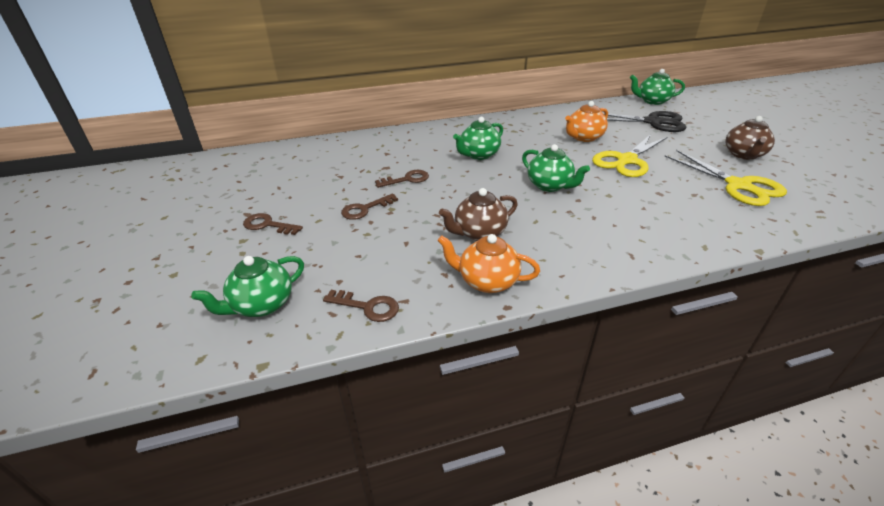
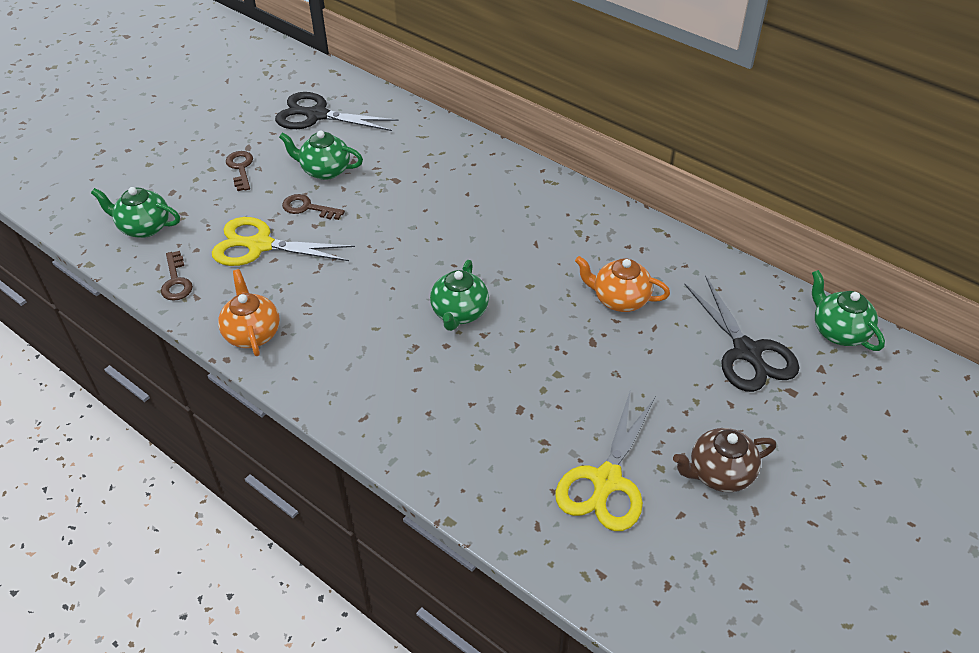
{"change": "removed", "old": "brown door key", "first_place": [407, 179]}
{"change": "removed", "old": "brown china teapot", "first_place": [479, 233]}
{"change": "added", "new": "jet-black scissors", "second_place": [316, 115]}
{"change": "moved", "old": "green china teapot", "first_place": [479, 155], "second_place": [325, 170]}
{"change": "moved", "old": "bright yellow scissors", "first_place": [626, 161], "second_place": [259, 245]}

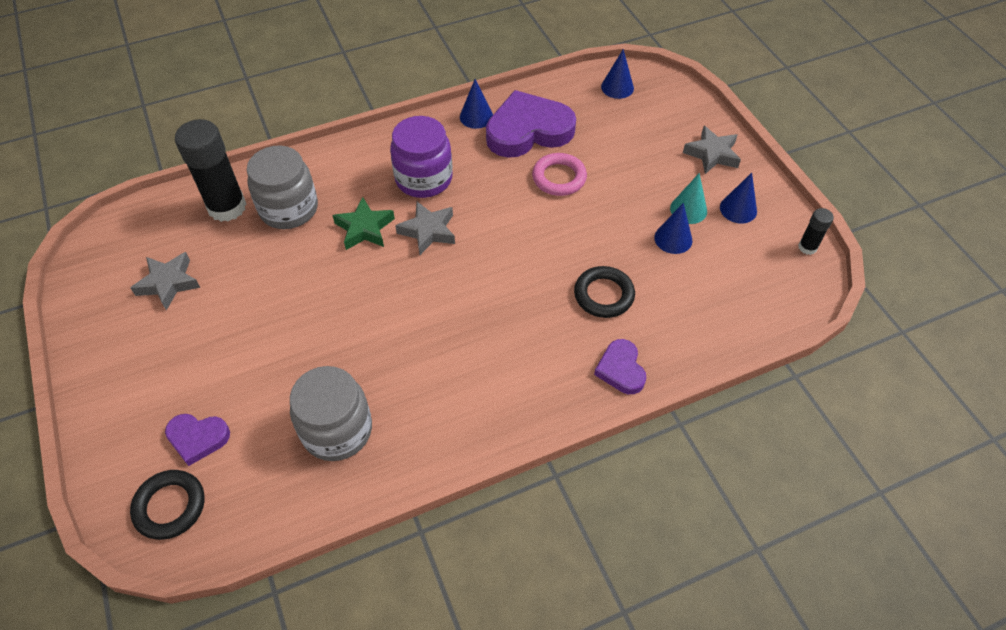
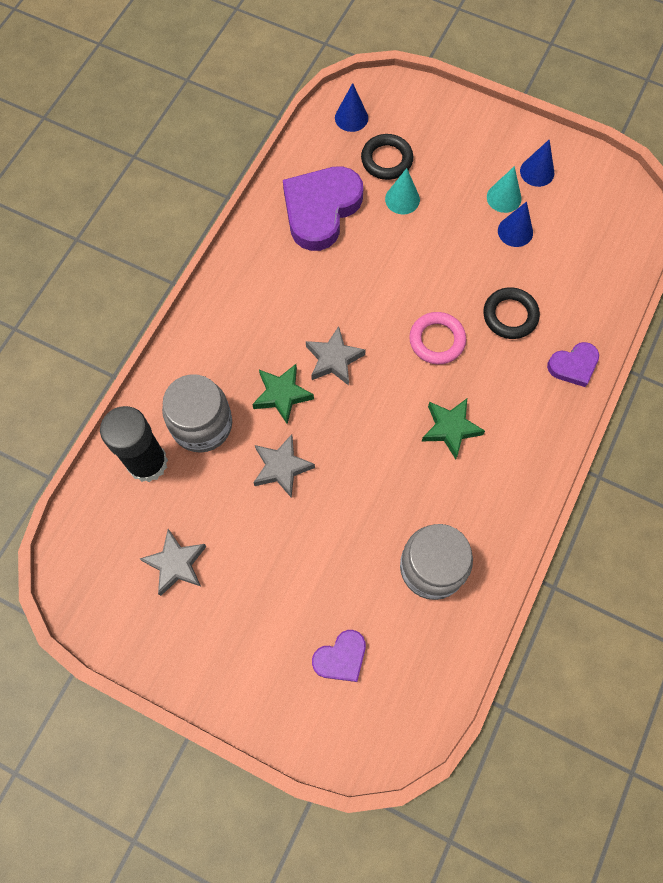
{"change": "removed", "old": "purple preserve jar", "first_place": [424, 179]}
{"change": "removed", "old": "royal blue solid cone", "first_place": [476, 116]}
{"change": "removed", "old": "jet-black stick of glue", "first_place": [807, 247]}
{"change": "added", "new": "aqua solid cone", "second_place": [402, 199]}
{"change": "added", "new": "green star", "second_place": [450, 428]}
{"change": "moved", "old": "jet-black ring", "first_place": [170, 506], "second_place": [386, 160]}
{"change": "moved", "old": "pink ring", "first_place": [559, 178], "second_place": [437, 340]}
{"change": "moved", "old": "gray star", "first_place": [712, 154], "second_place": [281, 467]}
{"change": "turned", "old": "purple love heart", "first_place": [621, 369], "second_place": [573, 366], "degrees": -60}

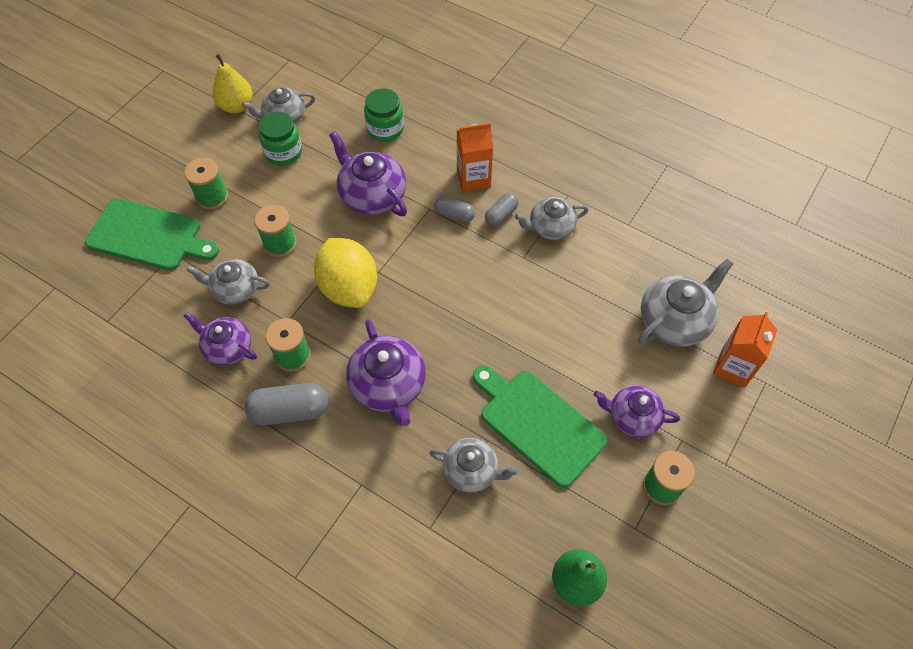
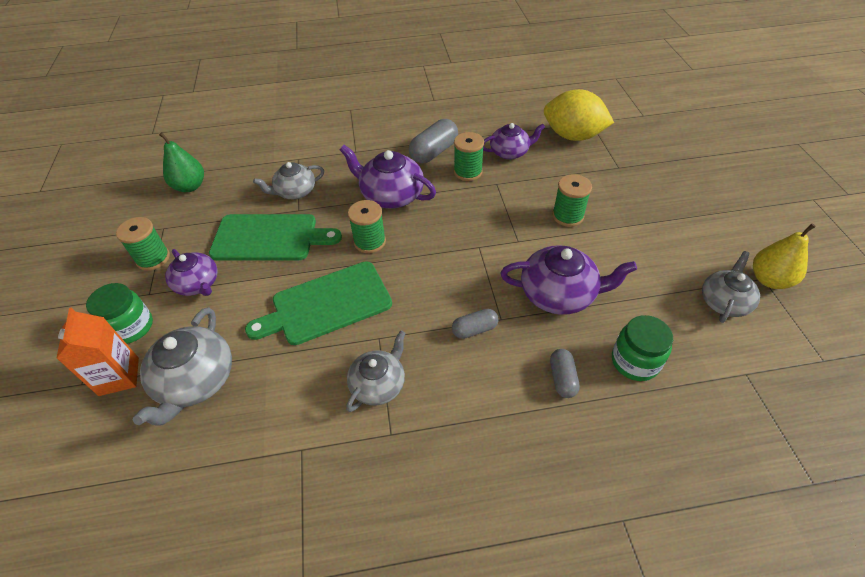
{"change": "removed", "old": "gray china teapot", "first_place": [235, 289]}
{"change": "removed", "old": "orange-coloured carton", "first_place": [473, 178]}
{"change": "moved", "old": "green chopping board", "first_place": [149, 236], "second_place": [326, 304]}
{"change": "moved", "old": "green bobbin", "first_place": [212, 197], "second_place": [370, 242]}
{"change": "moved", "old": "green preserve jar", "first_place": [283, 152], "second_place": [131, 327]}
{"change": "moved", "old": "bright yellow citrus fruit", "first_place": [349, 288], "second_place": [573, 136]}
{"change": "moved", "old": "gray pill", "first_place": [501, 215], "second_place": [562, 378]}
{"change": "turned", "old": "purple china teapot", "first_place": [632, 417], "second_place": [198, 284], "degrees": 75}

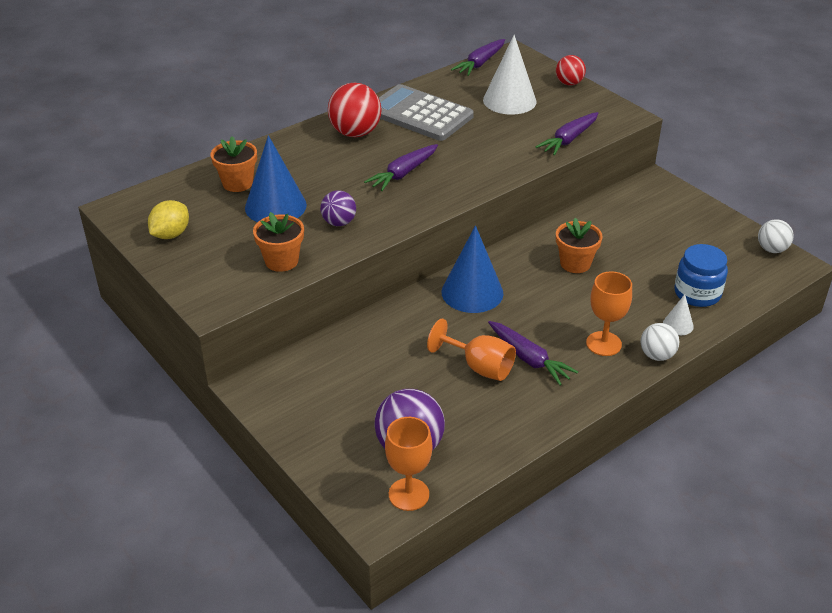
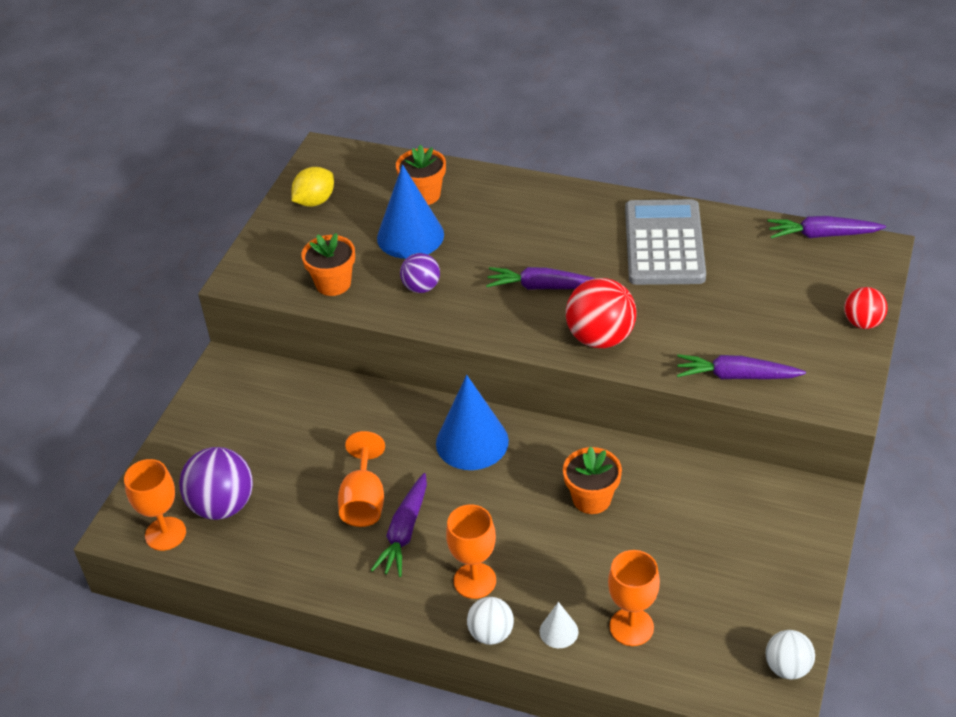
{"change": "removed", "old": "white solid cone", "first_place": [509, 100]}
{"change": "moved", "old": "red ball", "first_place": [355, 133], "second_place": [600, 338]}
{"change": "replaced", "old": "royal blue preserve jar", "new": "orange-coloured wine glass", "first_place": [697, 293], "second_place": [631, 627]}
{"change": "turned", "old": "bright yellow citrus fruit", "first_place": [171, 234], "second_place": [315, 201], "degrees": -45}

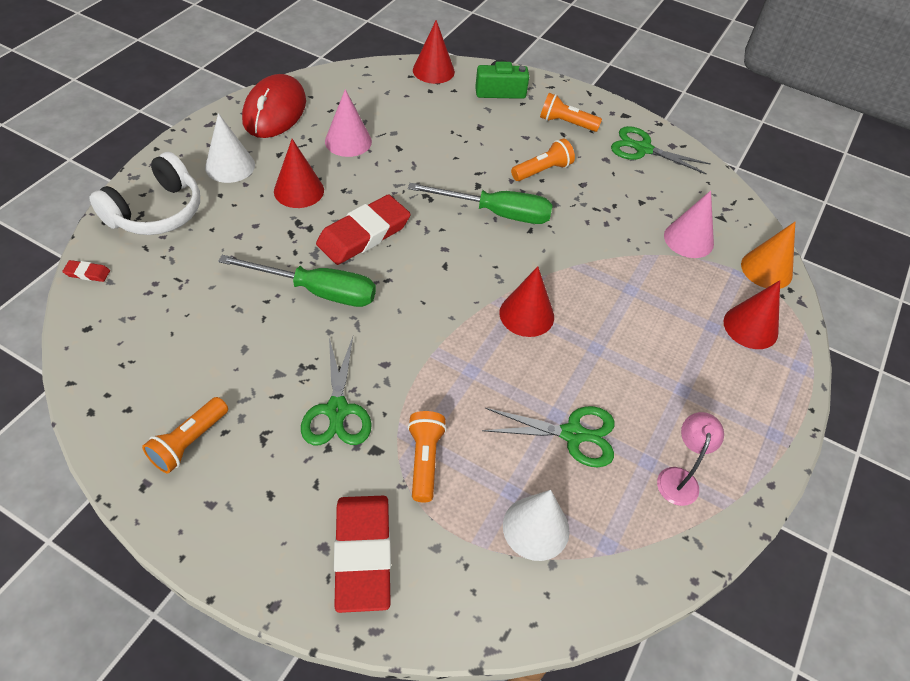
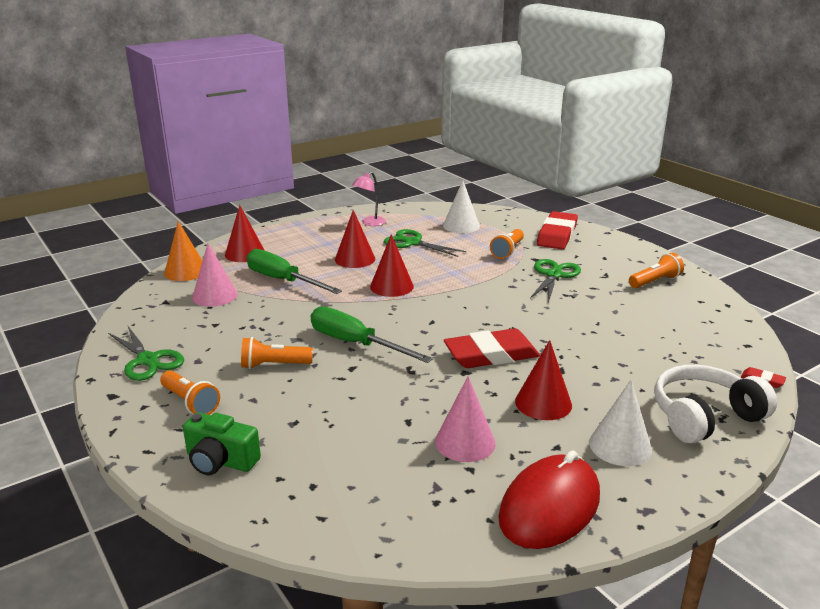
{"change": "moved", "old": "green screwdriver", "first_place": [317, 291], "second_place": [283, 280]}
{"change": "moved", "old": "red solid cone", "first_place": [433, 71], "second_place": [355, 259]}

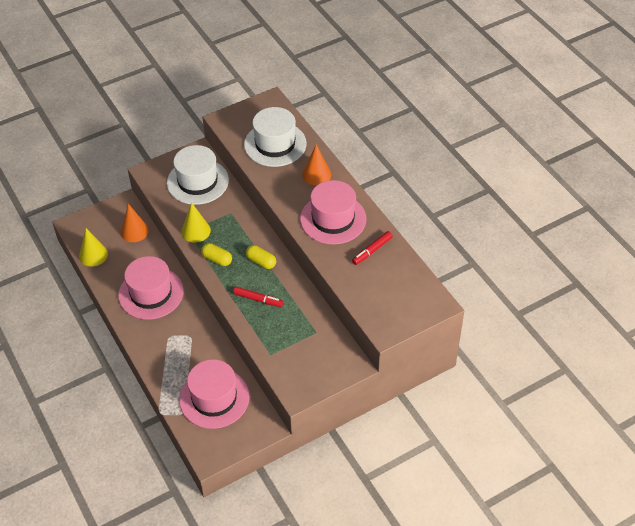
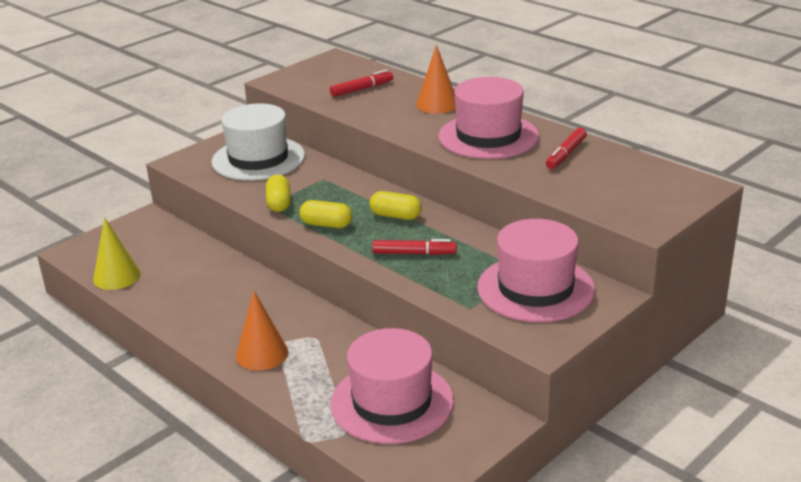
{"change": "moved", "old": "pink hat", "first_place": [151, 293], "second_place": [535, 288]}
{"change": "moved", "old": "orange-coloured solid cone", "first_place": [134, 231], "second_place": [262, 354]}
{"change": "replaced", "old": "bright yellow solid cone", "new": "bright yellow pill", "first_place": [196, 231], "second_place": [279, 203]}
{"change": "replaced", "old": "white hat", "new": "red marker", "first_place": [275, 144], "second_place": [362, 89]}

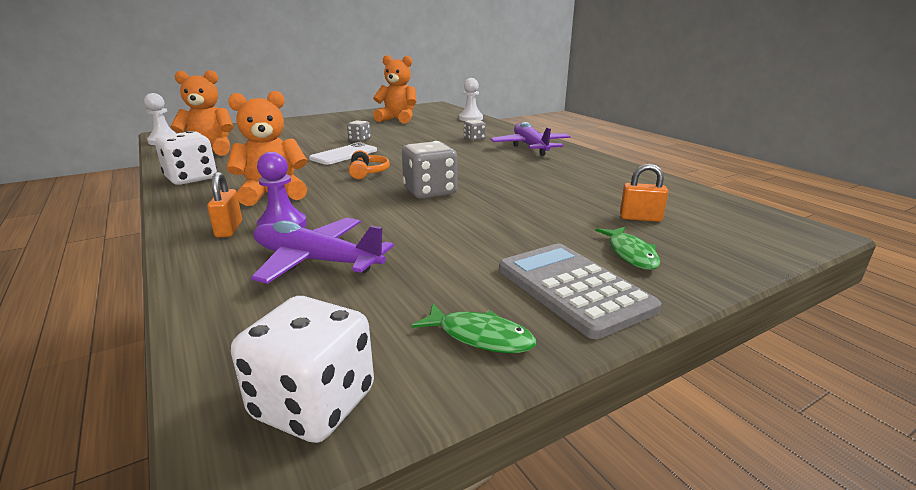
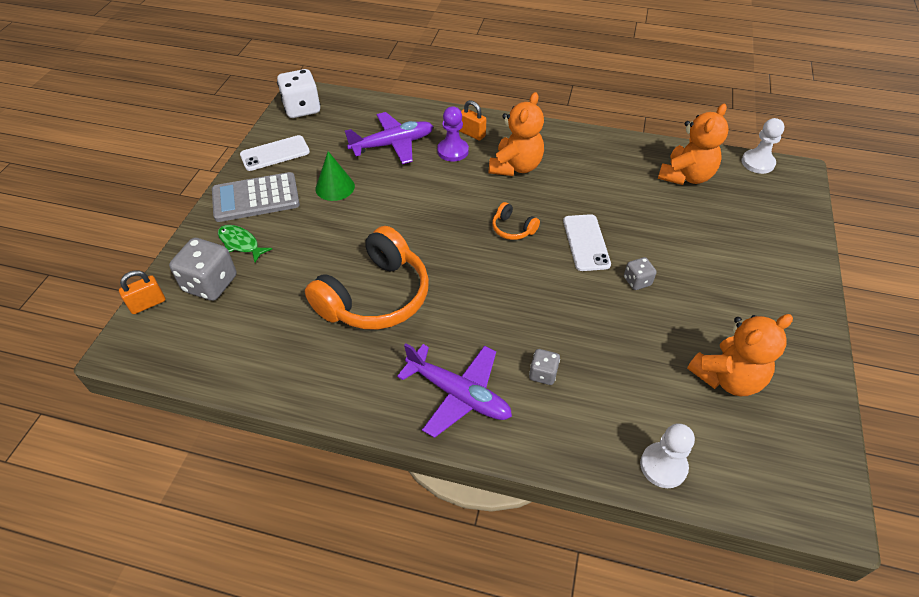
{"change": "removed", "old": "white game die", "first_place": [191, 179]}
{"change": "added", "new": "orange-coloured headset", "second_place": [375, 296]}
{"change": "added", "new": "green solid cone", "second_place": [335, 187]}
{"change": "moved", "old": "gray game die", "first_place": [430, 192], "second_place": [210, 284]}
{"change": "moved", "old": "orange-coloured small lock", "first_place": [640, 218], "second_place": [148, 304]}
{"change": "replaced", "old": "green toy fish", "new": "white smartphone", "first_place": [480, 336], "second_place": [275, 153]}
{"change": "turned", "old": "gray adding machine", "first_place": [573, 288], "second_place": [256, 198], "degrees": 150}

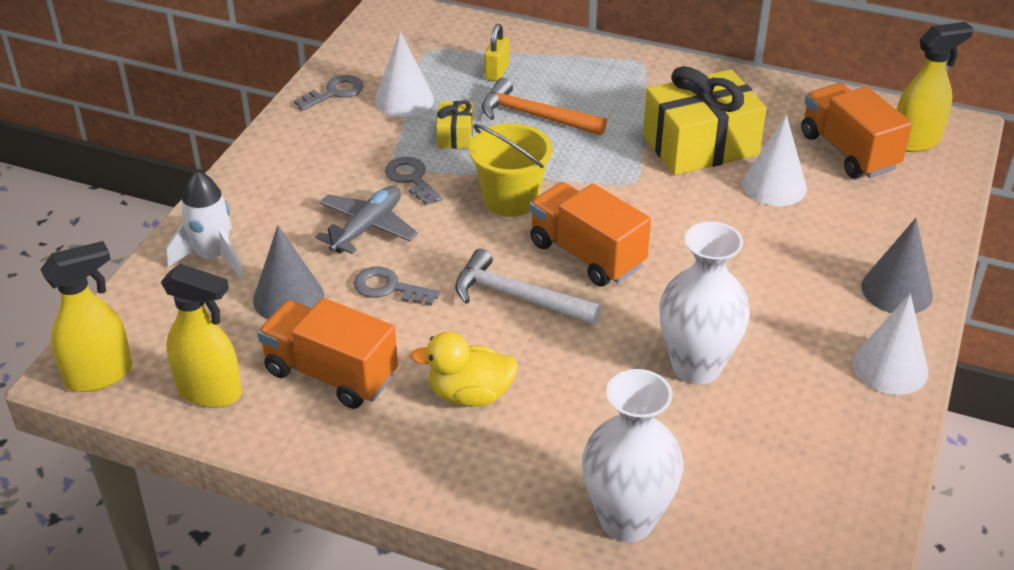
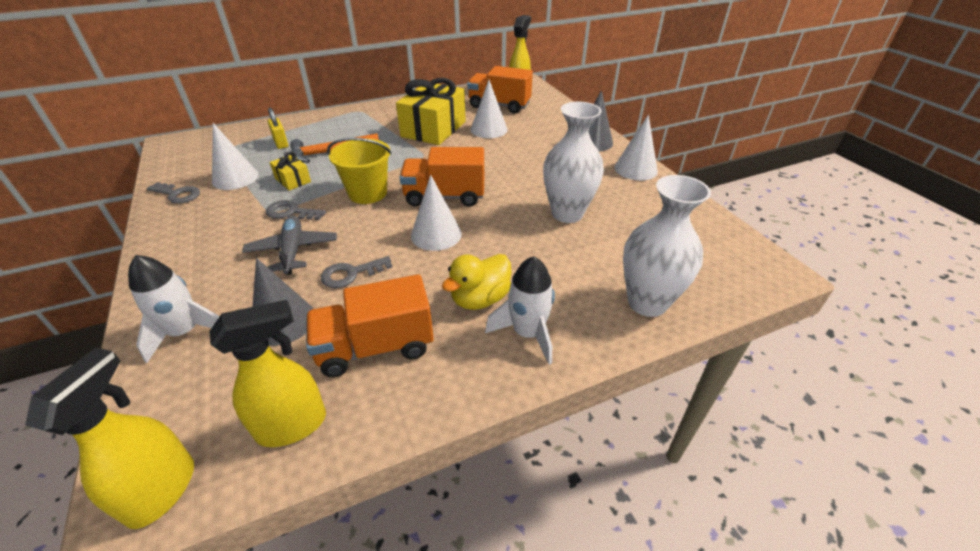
{"change": "added", "new": "white toy rocket", "second_place": [527, 333]}
{"change": "replaced", "old": "white claw hammer", "new": "white solid cone", "first_place": [517, 297], "second_place": [436, 234]}
{"change": "turned", "old": "gray door key", "first_place": [334, 92], "second_place": [177, 194], "degrees": 105}

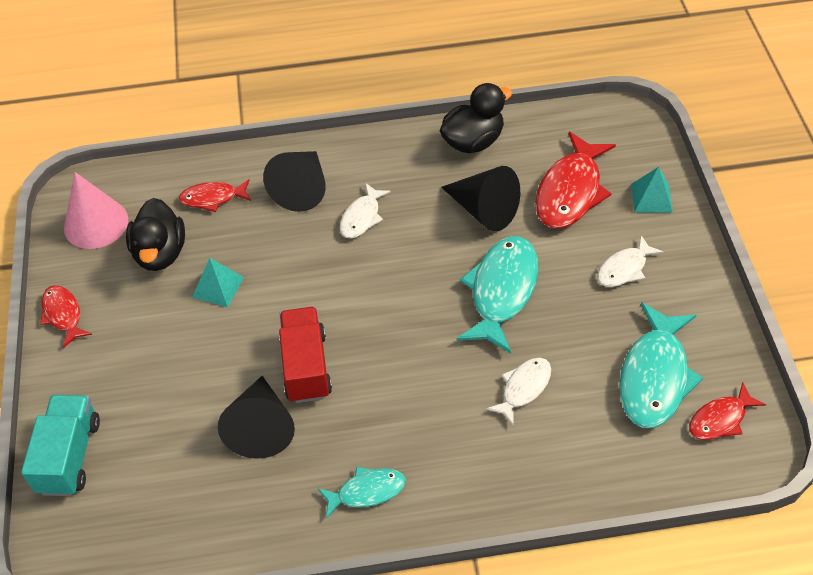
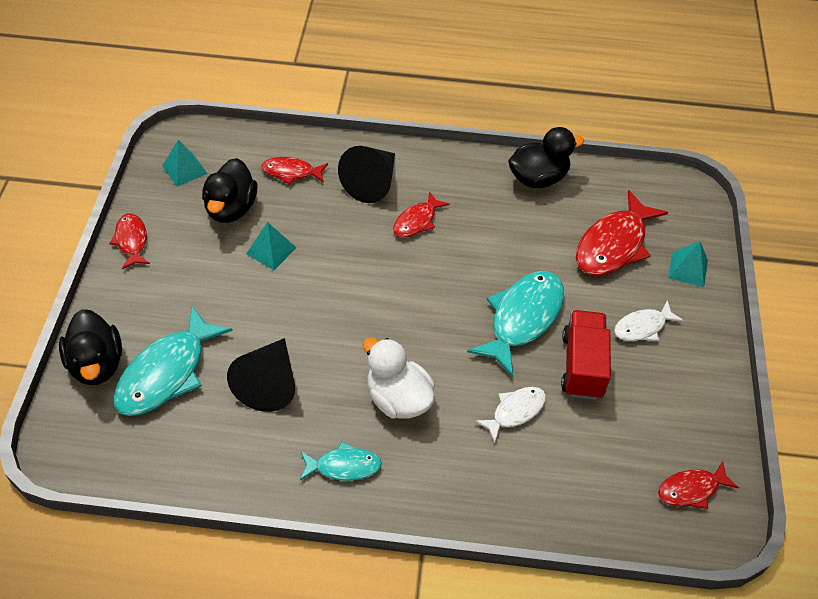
{"change": "removed", "old": "jet-black solid cone", "first_place": [483, 210]}
{"change": "added", "new": "white rubber duck", "second_place": [398, 399]}
{"change": "moved", "old": "red toy truck", "first_place": [306, 366], "second_place": [582, 366]}
{"change": "moved", "old": "aqua toy fish", "first_place": [654, 376], "second_place": [167, 373]}
{"change": "replaced", "old": "aqua toy truck", "new": "jet-black rubber duck", "first_place": [69, 456], "second_place": [97, 364]}
{"change": "replaced", "old": "pink solid cone", "new": "aqua pyramid shape", "first_place": [96, 223], "second_place": [184, 169]}
{"change": "recoloured", "old": "white toy fish", "new": "red toy fish", "first_place": [362, 217], "second_place": [417, 221]}

